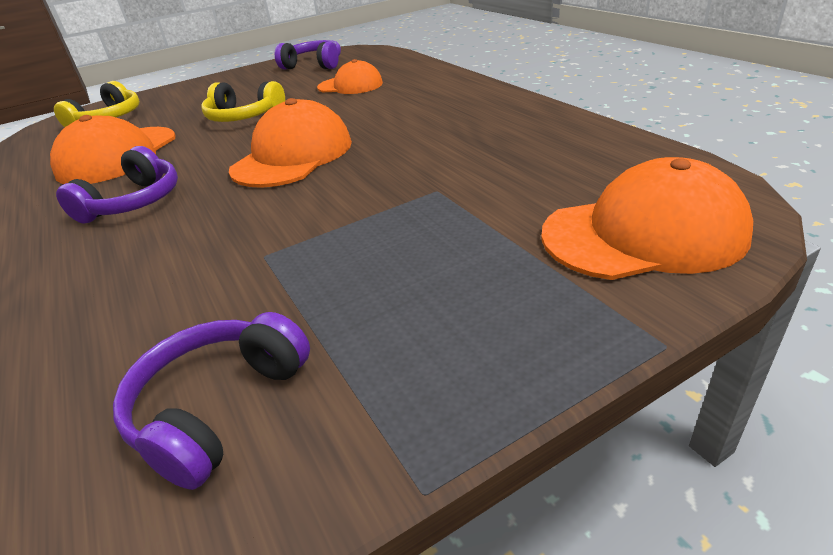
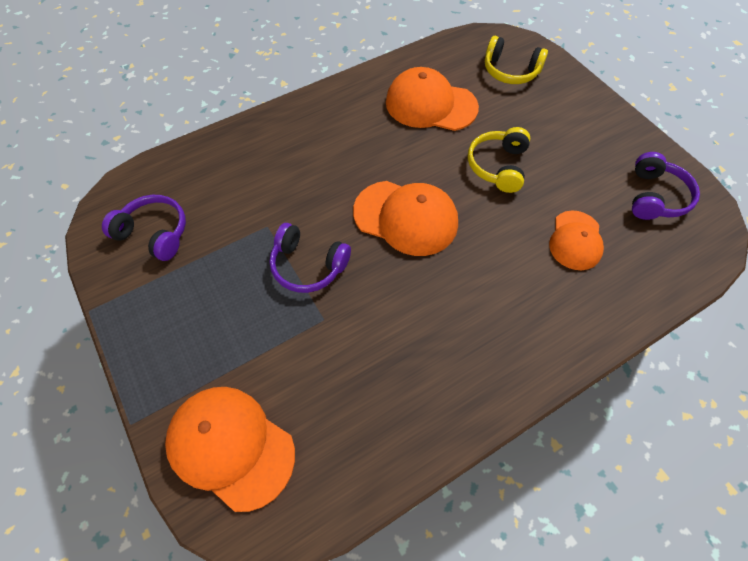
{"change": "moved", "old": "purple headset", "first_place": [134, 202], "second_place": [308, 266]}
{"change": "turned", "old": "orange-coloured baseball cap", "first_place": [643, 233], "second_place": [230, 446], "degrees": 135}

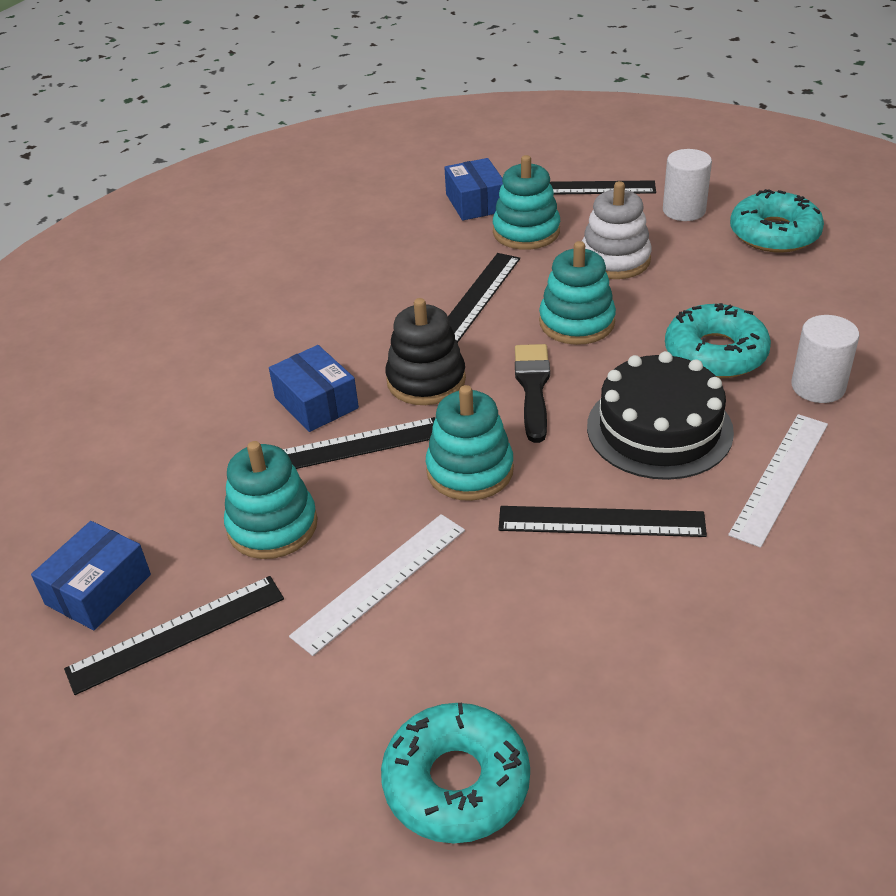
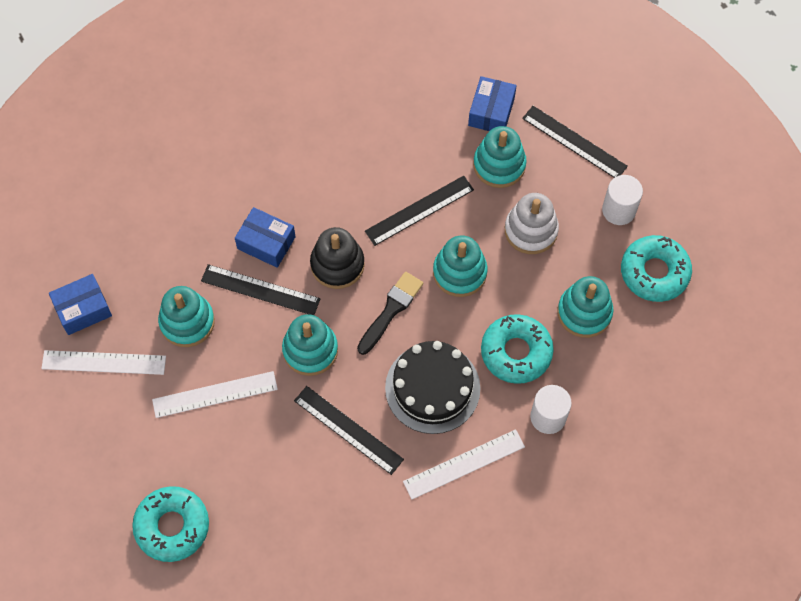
{"change": "added", "new": "aqua ring stacker", "second_place": [584, 312]}
{"change": "recoloured", "old": "jet-black measuring stick", "new": "white measuring stick", "first_place": [176, 633], "second_place": [104, 362]}
{"change": "turned", "old": "royal blue parcel", "first_place": [316, 402], "second_place": [266, 242], "degrees": -60}

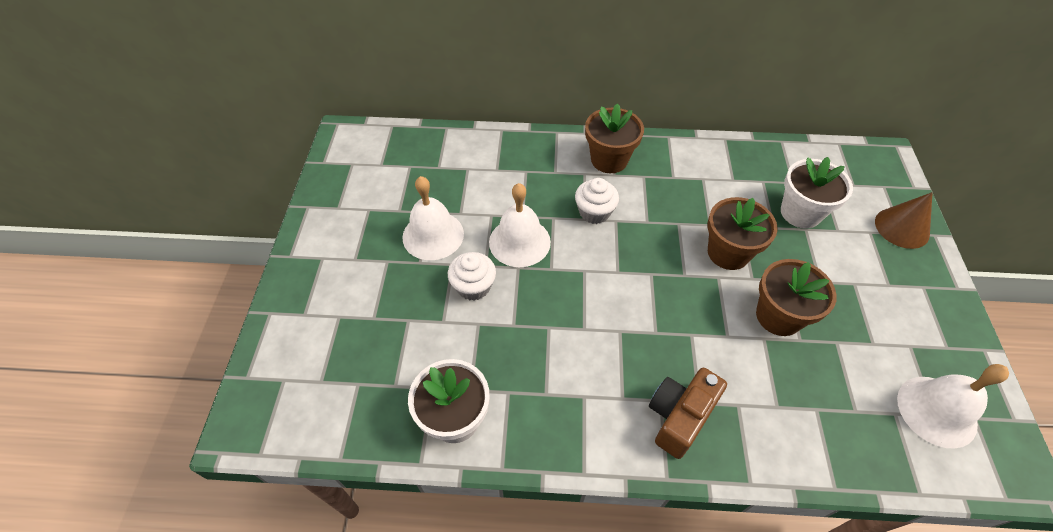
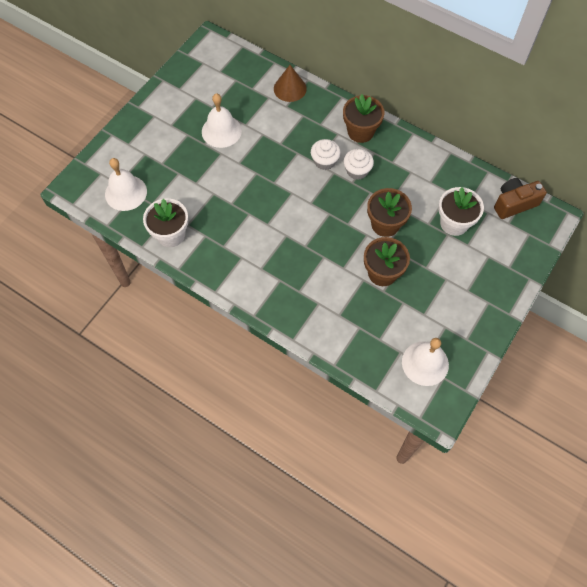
{"change": "moved", "old": "white fairy cake", "first_place": [473, 286], "second_place": [357, 171]}
{"change": "moved", "old": "white hand bell", "first_place": [519, 242], "second_place": [126, 192]}
{"change": "moved", "old": "brown camera", "first_place": [679, 417], "second_place": [514, 203]}
{"change": "moved", "old": "brown solid cone", "first_place": [902, 228], "second_place": [290, 88]}

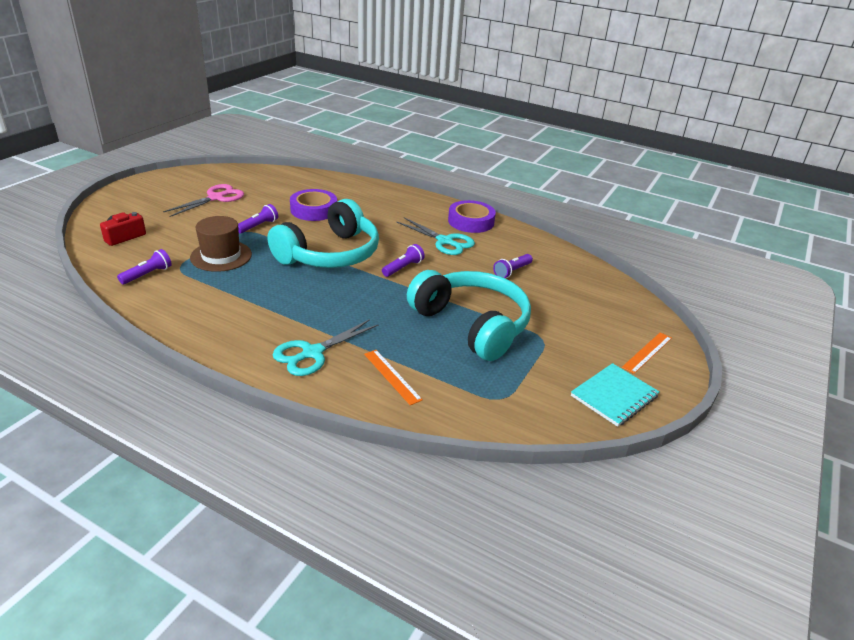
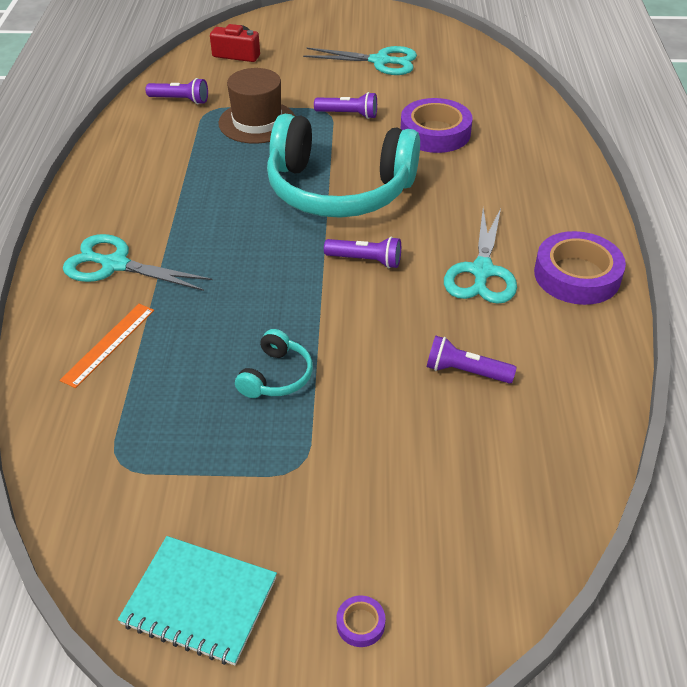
{"change": "replaced", "old": "orange-coloured measuring stick", "new": "purple roll of tape", "first_place": [647, 352], "second_place": [360, 624]}
{"change": "recoloured", "old": "pink scissors", "new": "aqua scissors", "first_place": [216, 198], "second_place": [380, 61]}
{"change": "resized", "old": "aqua headset", "first_place": [471, 325], "second_place": [276, 376], "factor": 0.41}

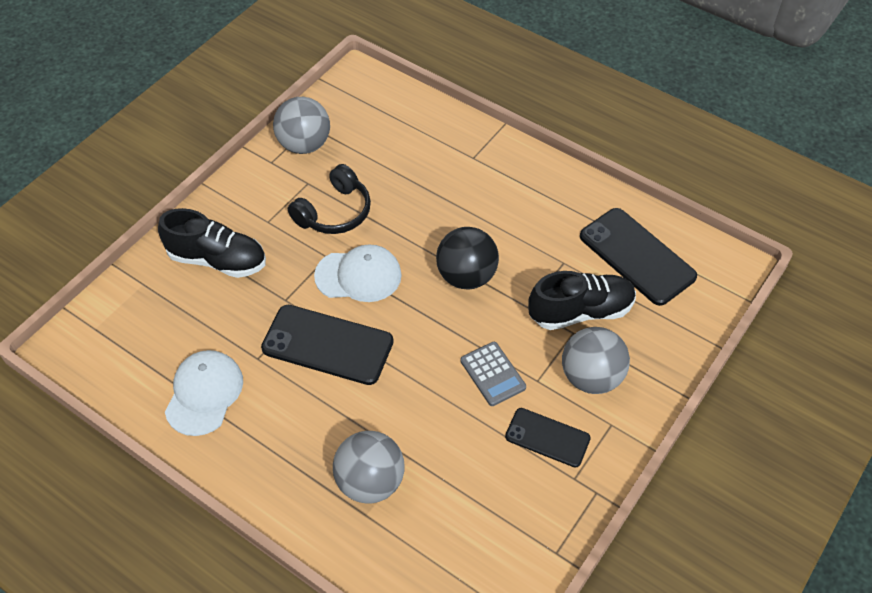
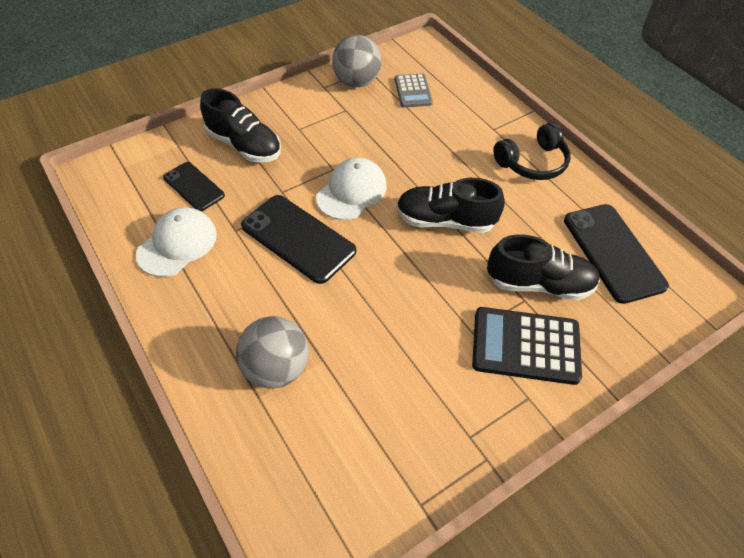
{"change": "moved", "old": "jet-black headset", "first_place": [334, 212], "second_place": [532, 162]}
{"change": "moved", "old": "gray adding machine", "first_place": [493, 374], "second_place": [413, 91]}
{"change": "moved", "old": "jet-black smartphone", "first_place": [547, 438], "second_place": [193, 186]}
{"change": "replaced", "old": "jet-black ball", "new": "jet-black shoe", "first_place": [466, 276], "second_place": [445, 221]}
{"change": "replaced", "old": "gray ball", "new": "jet-black adding machine", "first_place": [591, 377], "second_place": [525, 346]}
{"change": "turned", "old": "white baseball cap", "first_place": [358, 275], "second_place": [351, 191], "degrees": -75}

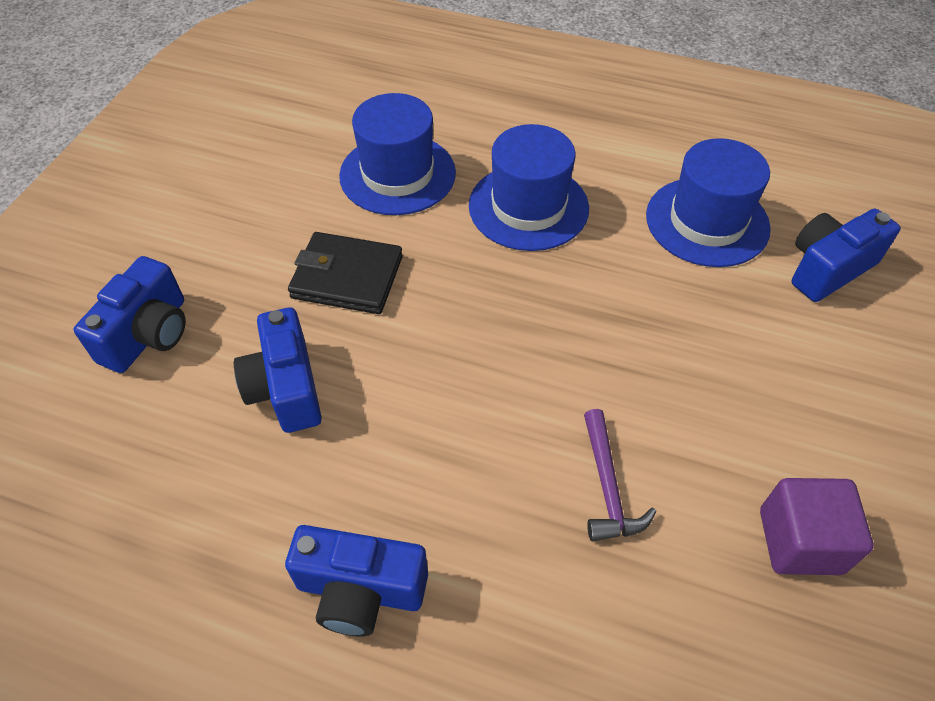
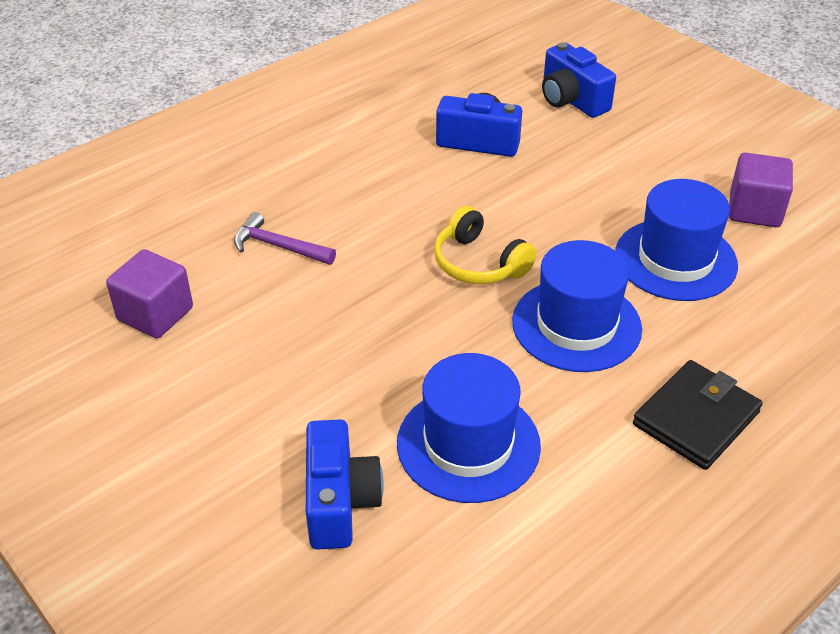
{"change": "removed", "old": "royal blue camera", "first_place": [360, 590]}
{"change": "added", "new": "bright yellow headset", "second_place": [479, 263]}
{"change": "added", "new": "purple cube", "second_place": [754, 210]}
{"change": "moved", "old": "jet-black billfold", "first_place": [347, 277], "second_place": [696, 418]}

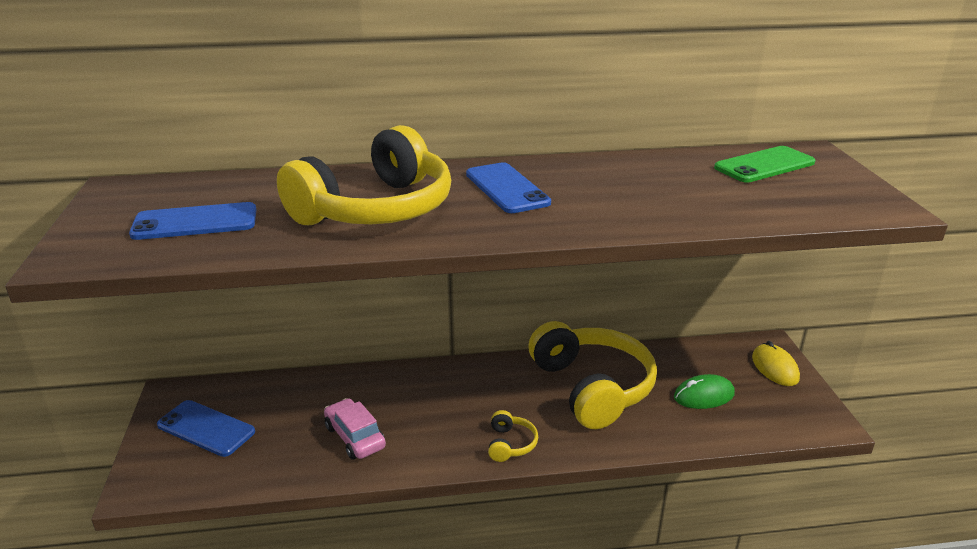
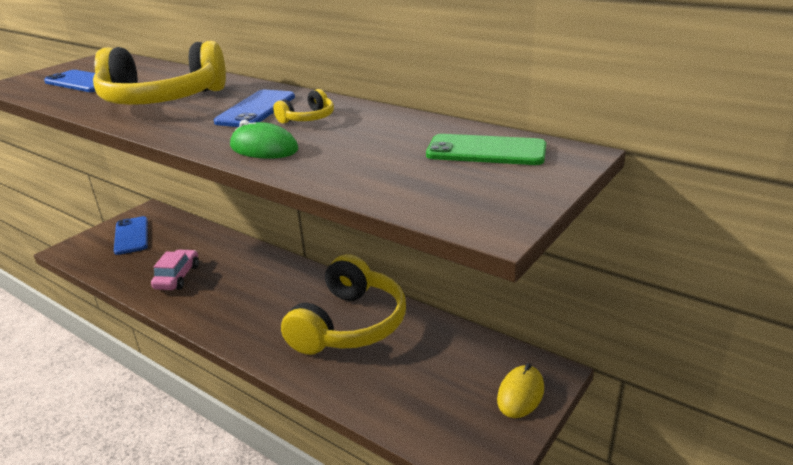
{"change": "moved", "old": "bright yellow headset", "first_place": [510, 444], "second_place": [308, 118]}
{"change": "moved", "old": "green computer mouse", "first_place": [703, 395], "second_place": [264, 148]}

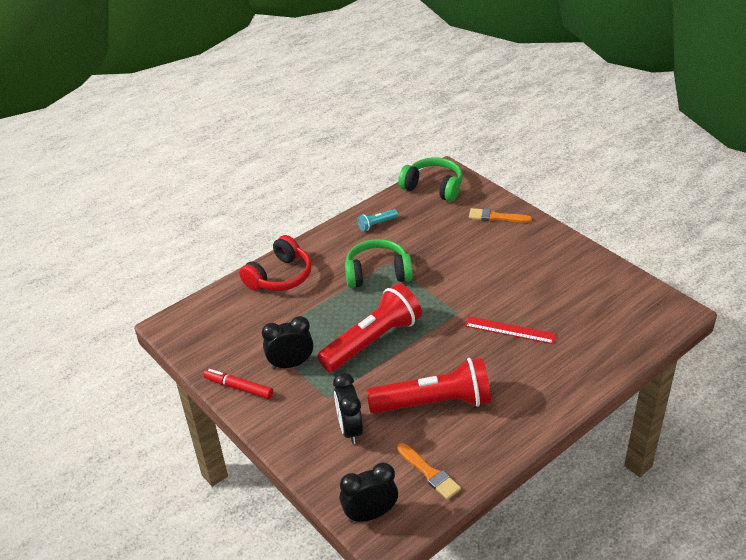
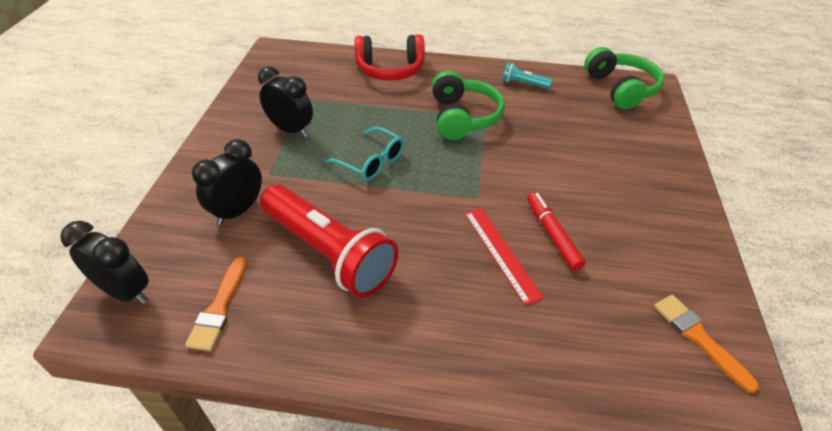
{"change": "moved", "old": "red marker", "first_place": [239, 387], "second_place": [552, 234]}
{"change": "moved", "old": "orange-coloured paint brush", "first_place": [496, 217], "second_place": [698, 337]}
{"change": "replaced", "old": "red torch", "new": "aqua glasses", "first_place": [373, 341], "second_place": [371, 162]}
{"change": "turned", "old": "green headset", "first_place": [377, 273], "second_place": [463, 117], "degrees": 45}

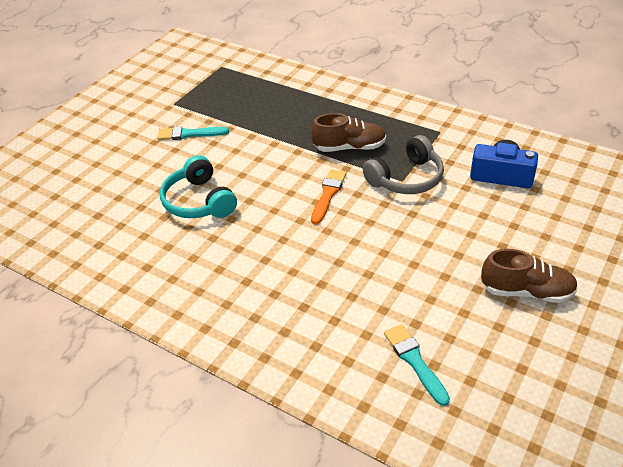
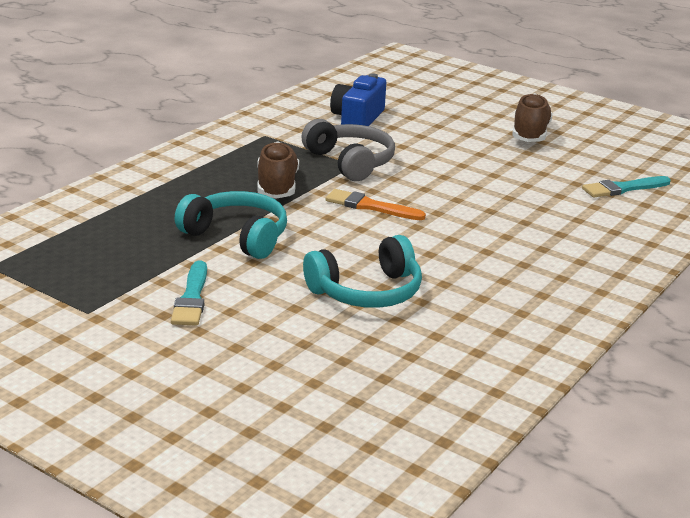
{"change": "added", "new": "aqua headset", "second_place": [237, 236]}

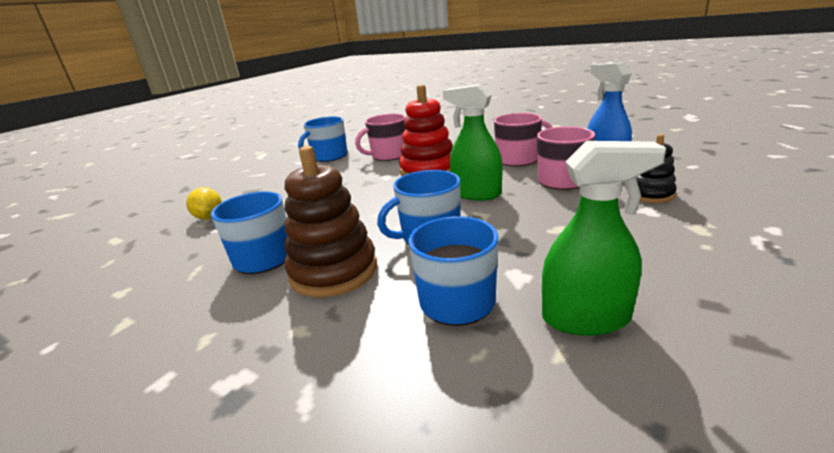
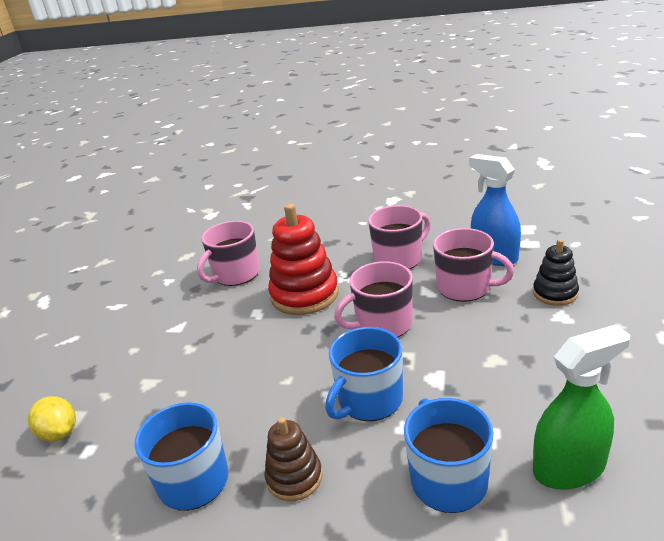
{"change": "removed", "old": "royal blue tea mug", "first_place": [329, 157]}
{"change": "replaced", "old": "green spray bottle", "new": "pink tea mug", "first_place": [476, 194], "second_place": [383, 324]}
{"change": "resized", "old": "brown ring stacker", "first_place": [333, 271], "second_place": [294, 477], "factor": 0.57}

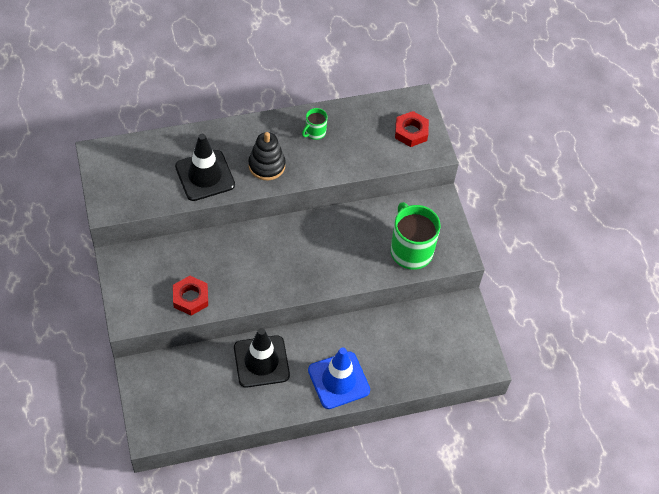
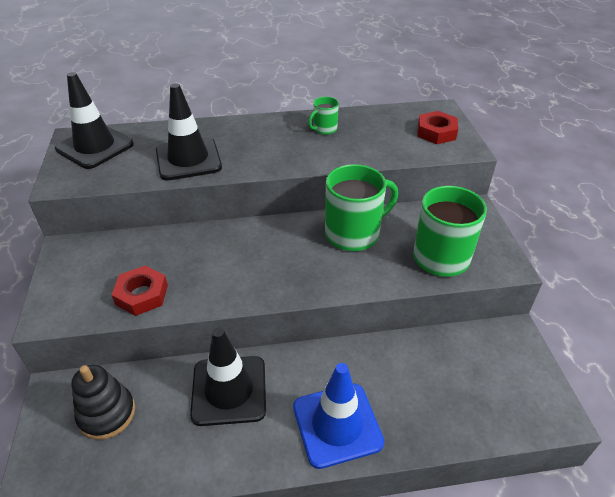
{"change": "added", "new": "jet-black safety cone", "second_place": [95, 147]}
{"change": "added", "new": "green tea mug", "second_place": [353, 234]}
{"change": "moved", "old": "jet-black ring stacker", "first_place": [267, 165], "second_place": [107, 414]}

